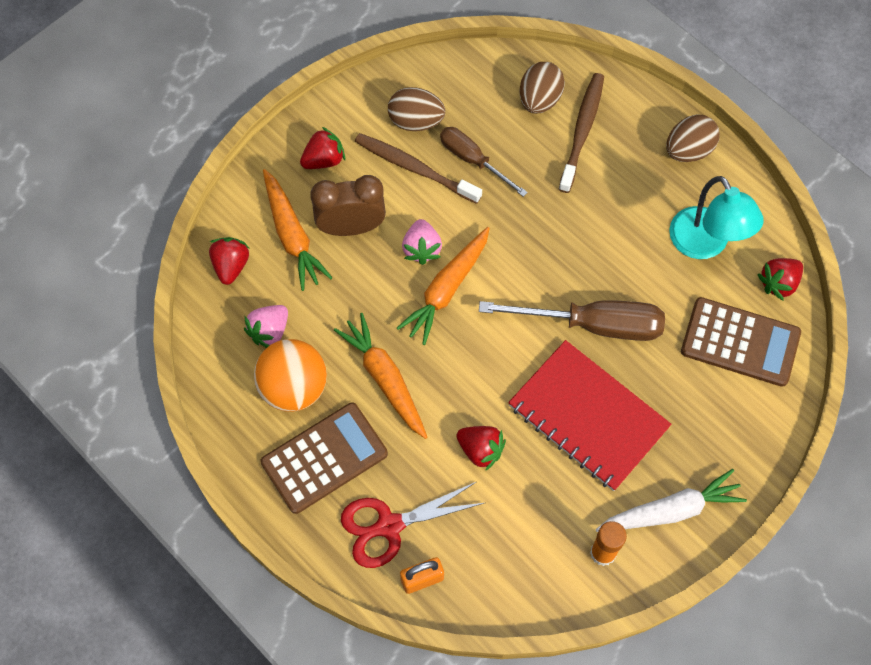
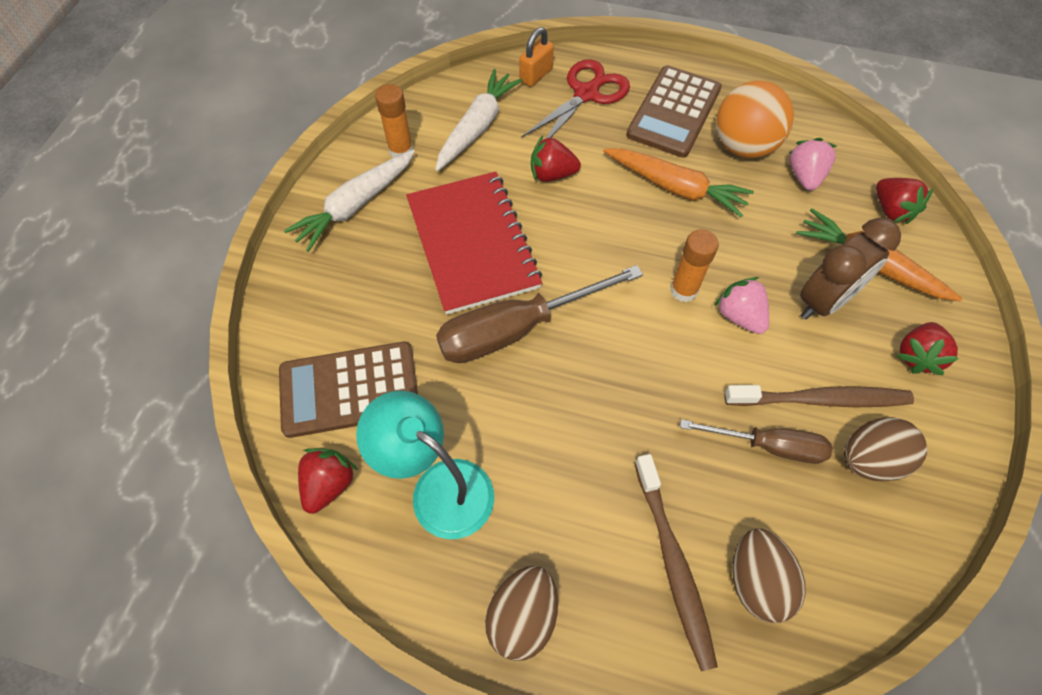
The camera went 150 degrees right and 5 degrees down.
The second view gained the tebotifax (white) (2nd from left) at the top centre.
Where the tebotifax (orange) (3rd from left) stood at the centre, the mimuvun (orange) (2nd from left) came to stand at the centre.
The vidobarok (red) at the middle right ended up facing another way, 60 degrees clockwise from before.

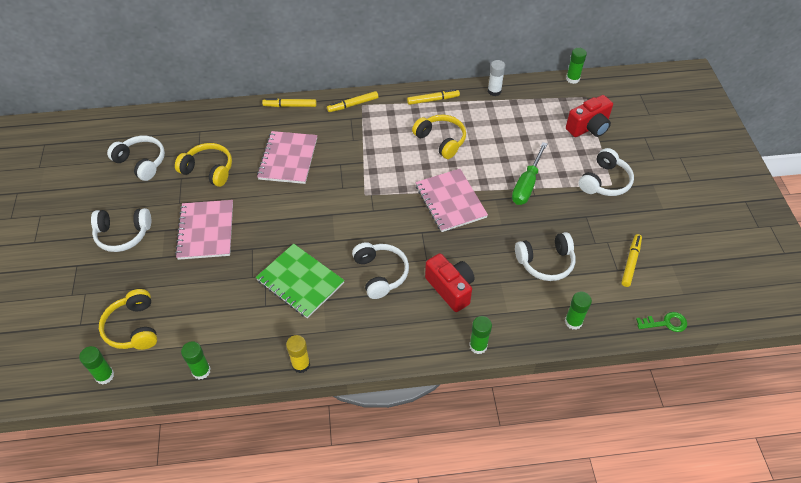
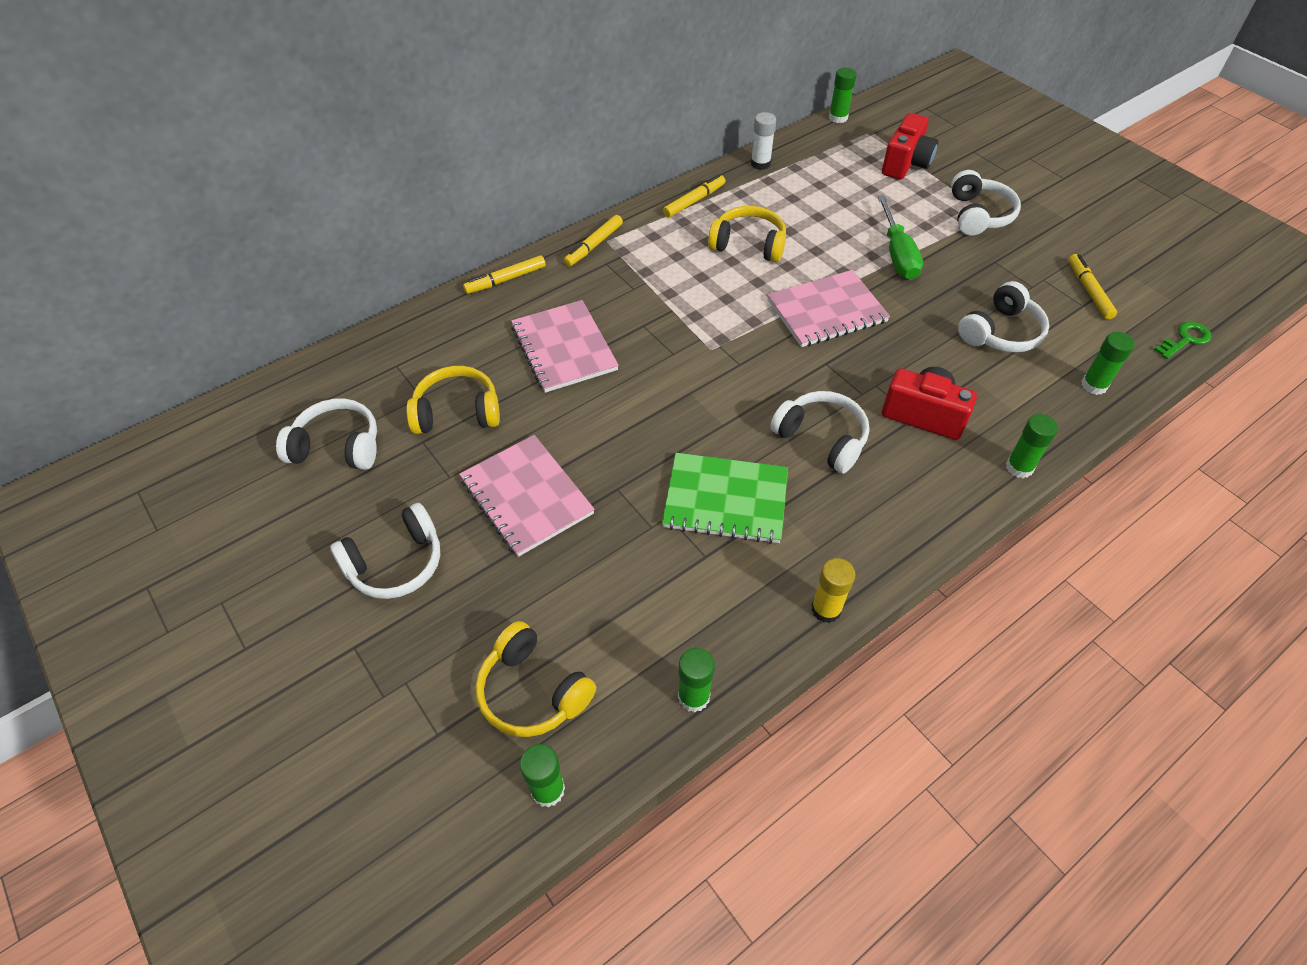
The camera went 30 degrees left and 0 degrees up.
The vidobarok (pink) (3rd from left) at the centre ended up facing another way, 60 degrees counterclockwise from before.

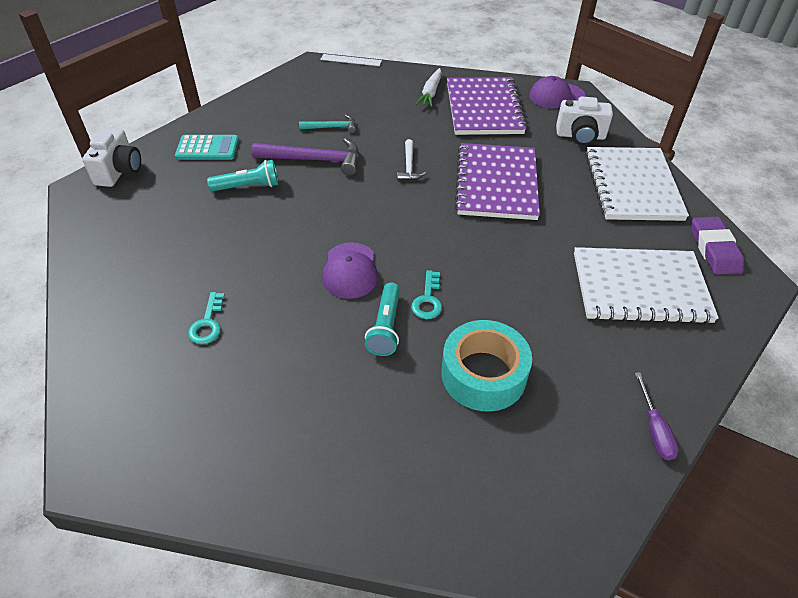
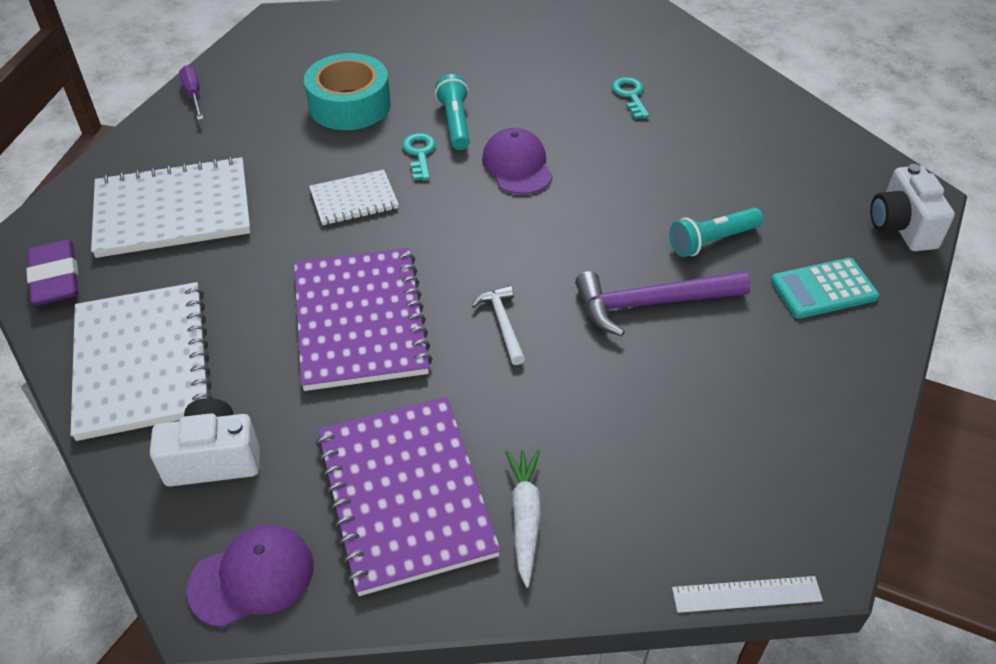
The camera went 165 degrees right and 0 degrees up.
The second view lost the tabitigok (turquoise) at the top centre.
The second view gained the vidobarok (white) (3rd from left) at the top centre.

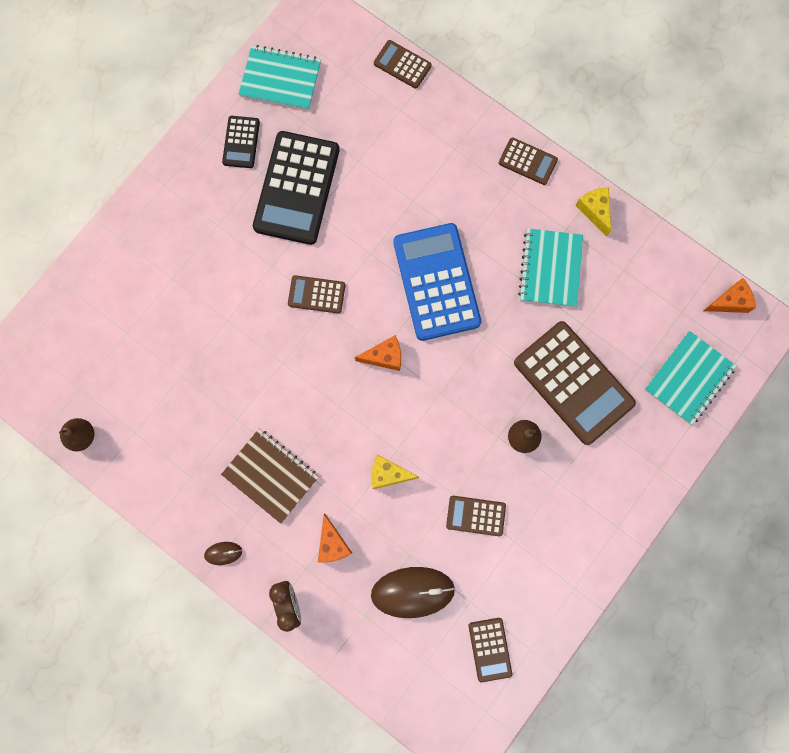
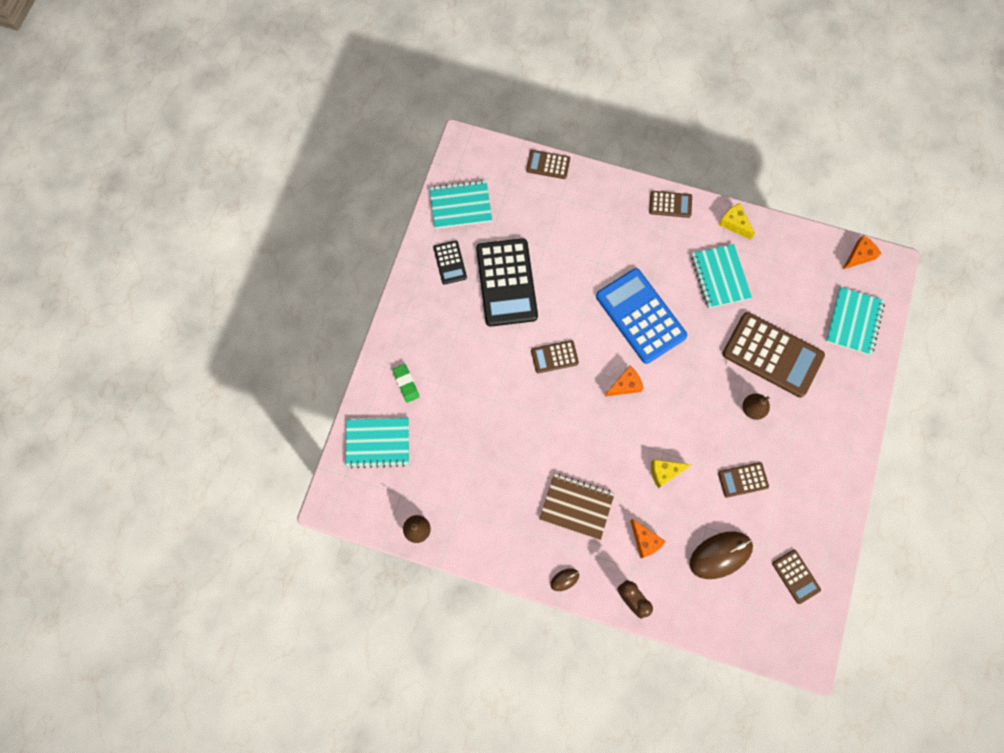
The camera went 20 degrees left and 5 degrees down.
The second view gained the vidobarok (turquoise) (1st from left) at the centre.
The second view gained the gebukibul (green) at the centre.

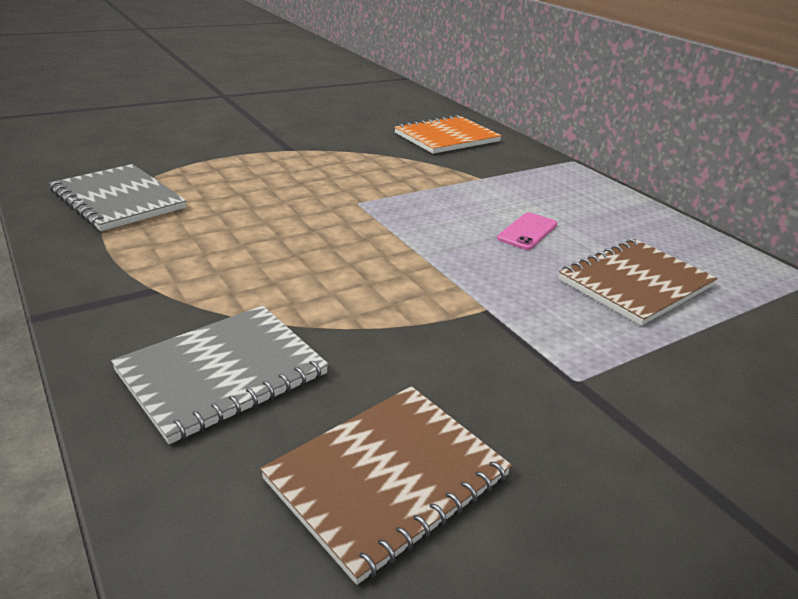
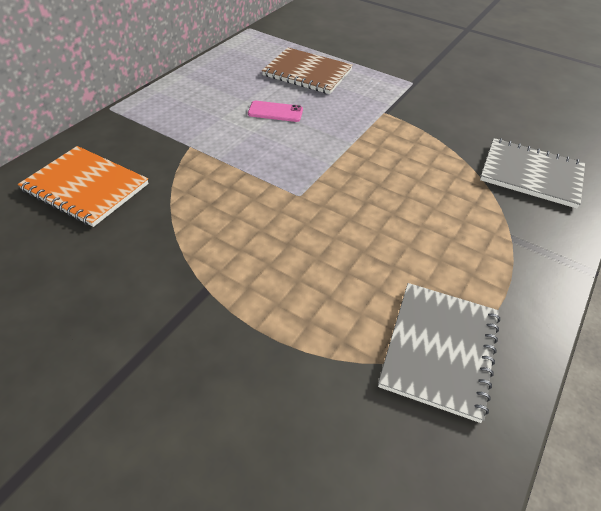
The camera went 115 degrees left and 15 degrees up.
The second view lost the vidobarok (brown) (1st from left) at the bottom centre.

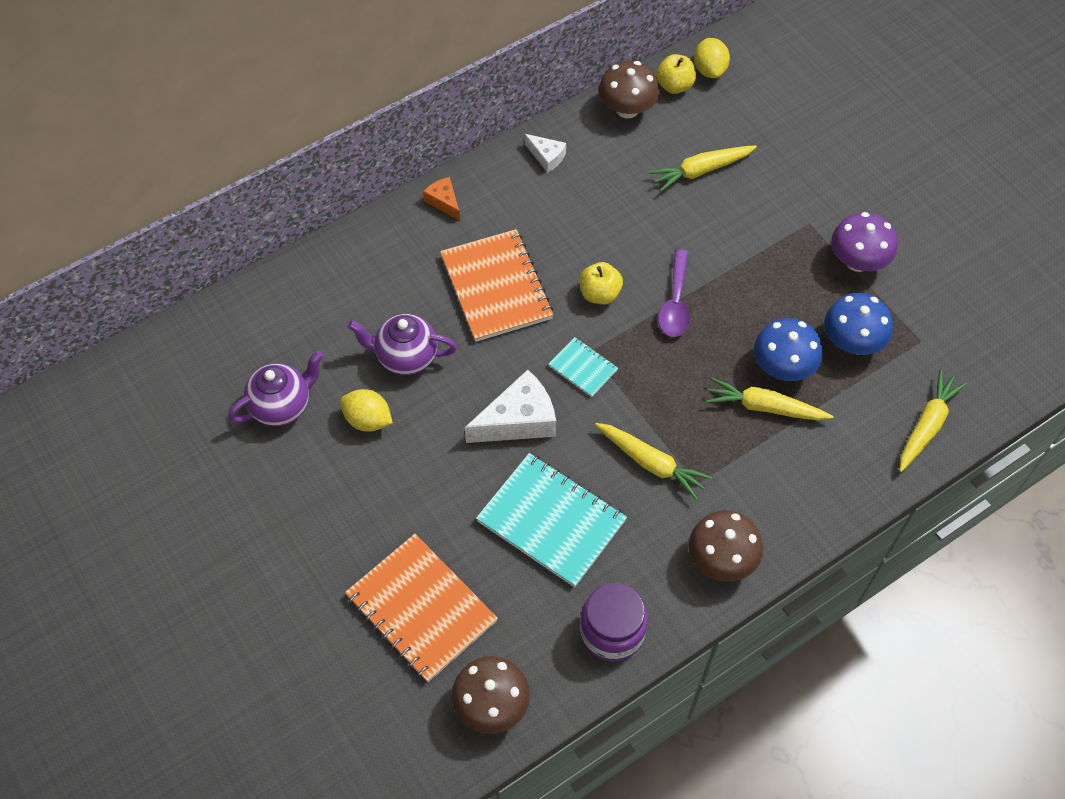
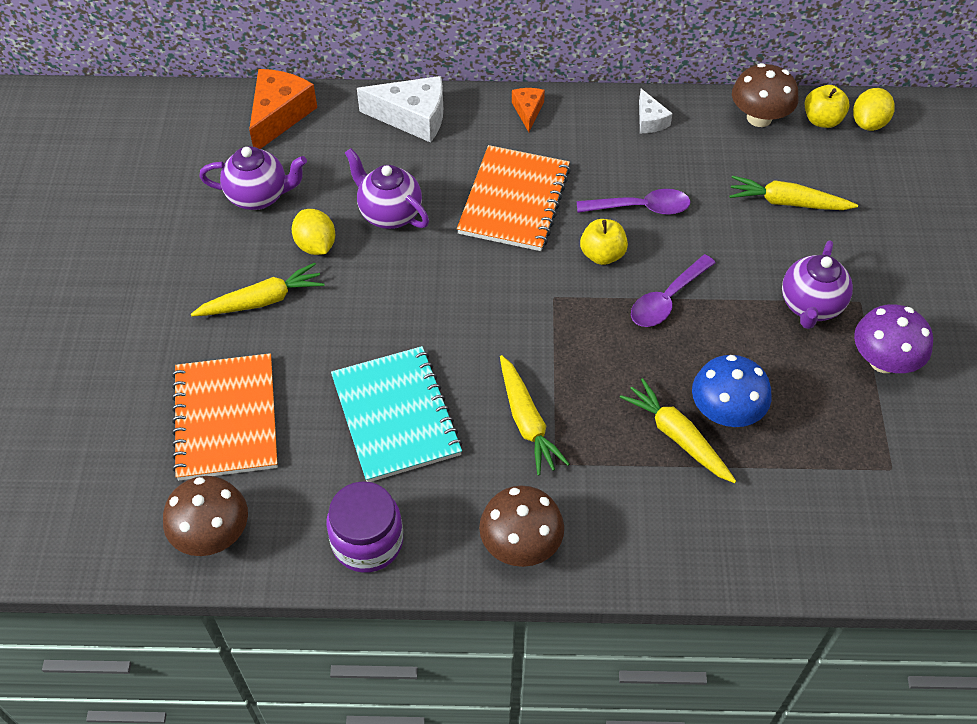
The camera went 35 degrees right and 5 degrees down.
The second view lost the vidobarok (turquoise) (2nd from left) at the centre.
The second view lost the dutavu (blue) (2nd from left) at the middle right.
The second view gained the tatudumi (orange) (1st from left) at the top left.
The second view gained the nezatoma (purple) (1st from left) at the top centre.
The second view gained the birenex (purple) (3rd from left) at the middle right.
The tatudumi (white) (1st from left) ended up elsewhere, having gone from the centre to the top centre.
The tebotifax (yellow) (4th from left in the first image) ended up elsewhere, having gone from the middle right to the middle left.

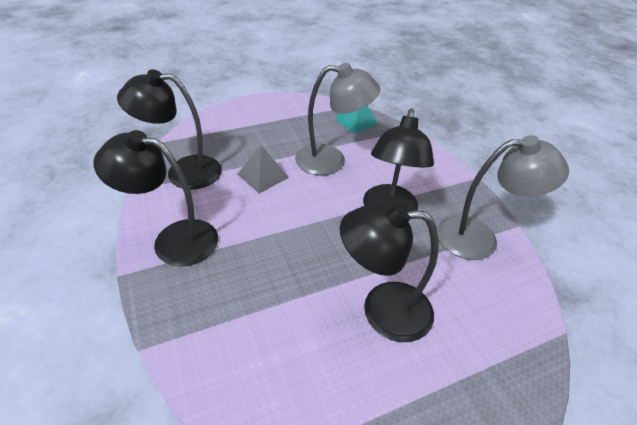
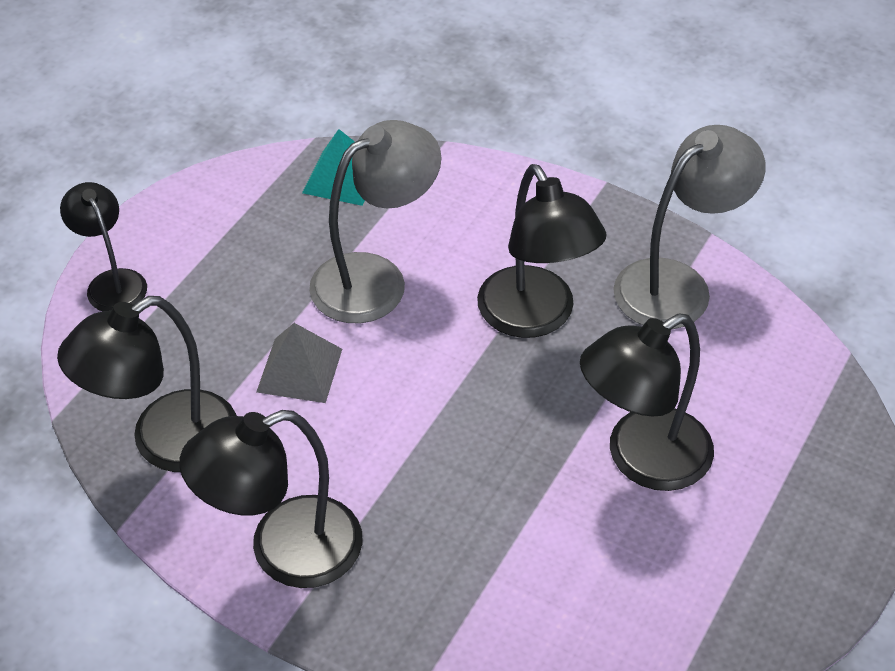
The camera went 35 degrees left and 5 degrees up.
The second view gained the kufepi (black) (1st from left) at the middle left.

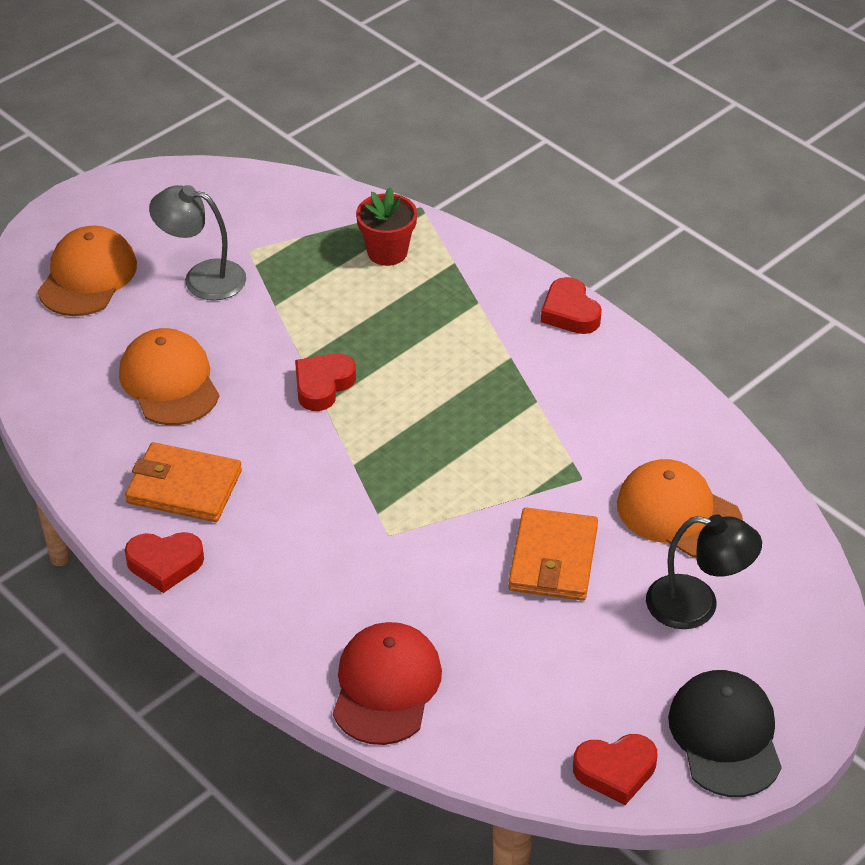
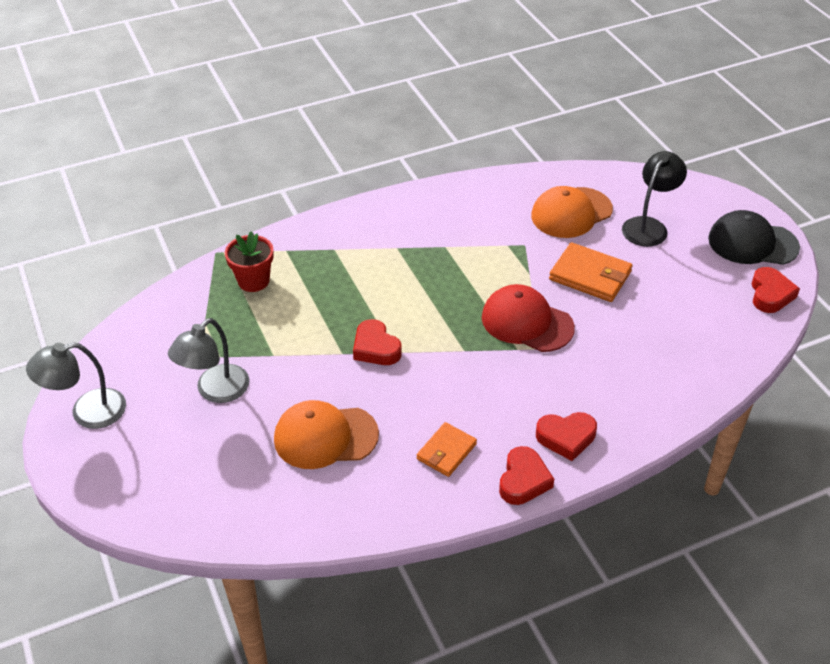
The camera went 70 degrees left and 0 degrees up.
The second view lost the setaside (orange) (1st from left) at the top left.
The second view gained the kufepi (grey) (1st from left) at the middle left.
The setaside (red) ended up elsewhere, having gone from the bottom centre to the centre.
The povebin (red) (3rd from left) ended up elsewhere, having gone from the centre to the middle right.
The size of the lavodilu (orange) (1st from left) at the middle left changed by a factor of 0.65.

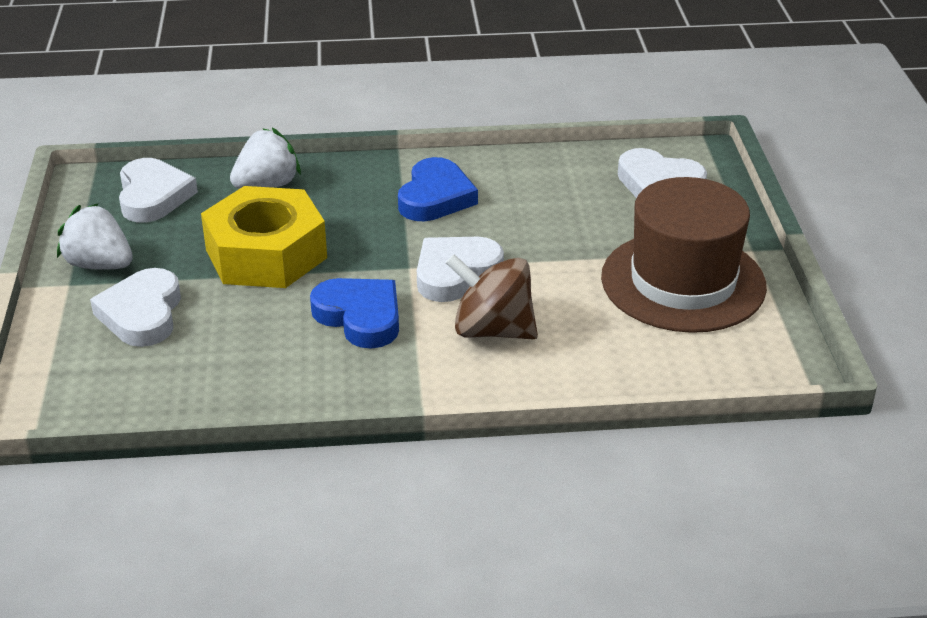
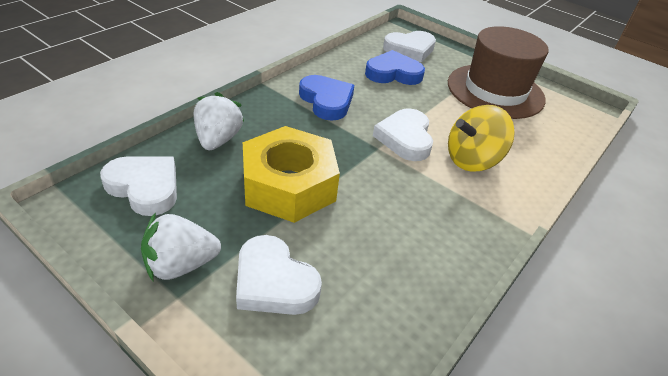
The camera went 50 degrees left and 5 degrees up.
The povebin (blue) (1st from left in the first image) ended up elsewhere, having gone from the centre to the top centre.
What was the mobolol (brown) at the centre turned into the mobolol (yellow) at the middle right.

